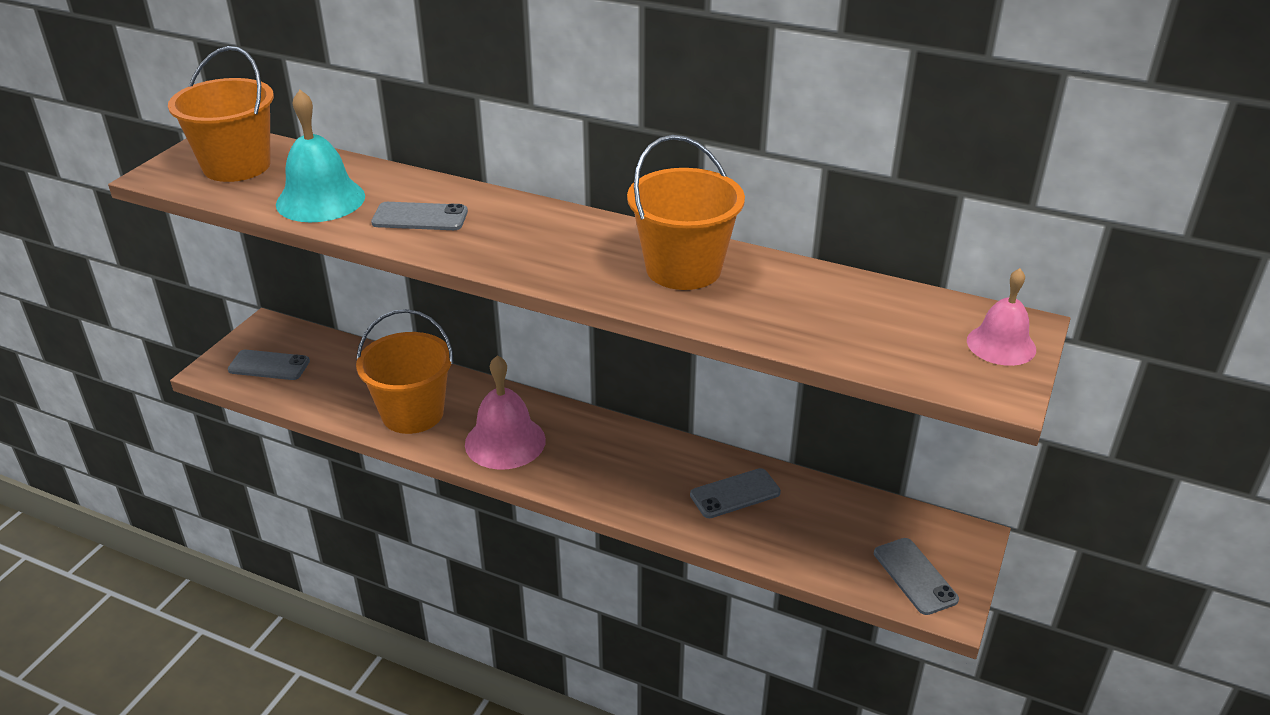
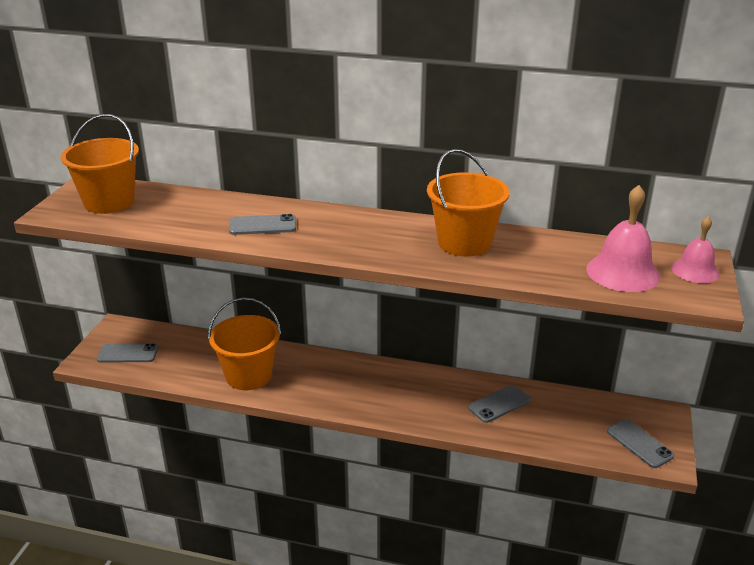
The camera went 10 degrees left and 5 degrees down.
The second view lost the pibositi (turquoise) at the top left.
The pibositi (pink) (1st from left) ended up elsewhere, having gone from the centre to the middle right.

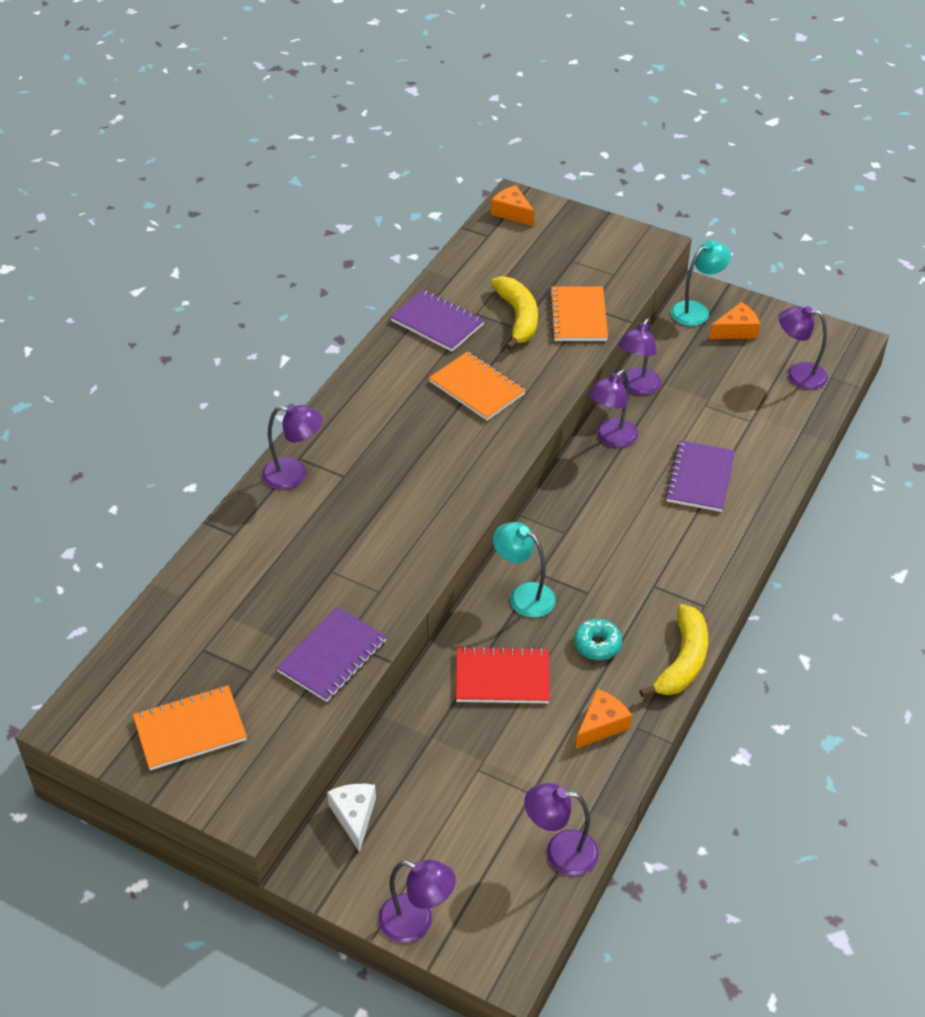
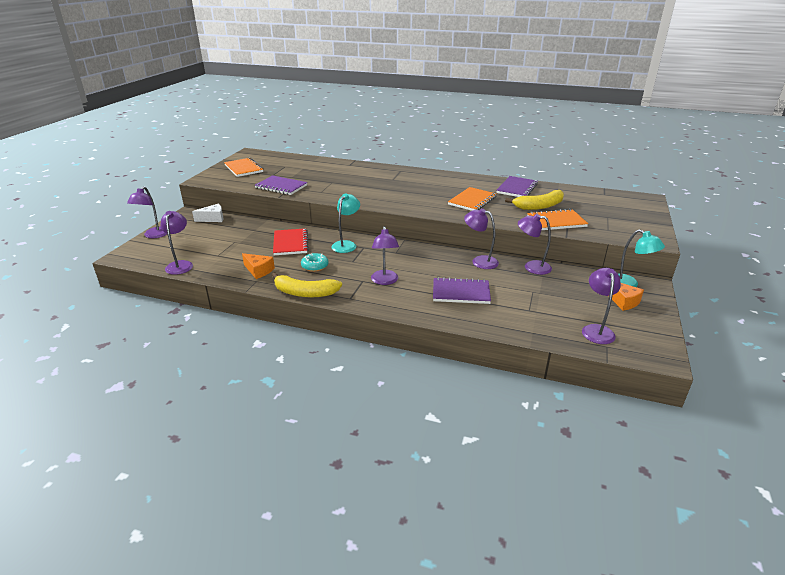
The camera went 80 degrees right and 15 degrees down.
The second view lost the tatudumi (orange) (1st from left) at the top centre.
The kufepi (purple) (1st from left in the first image) ended up elsewhere, having gone from the middle left to the centre.

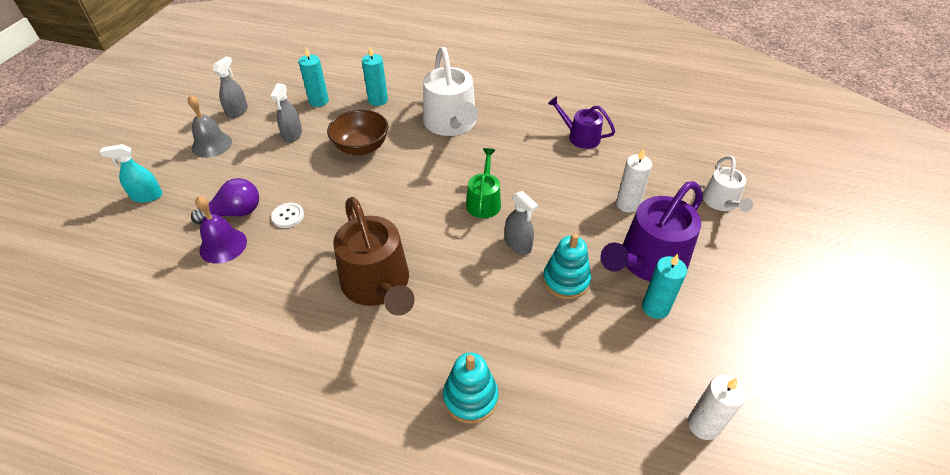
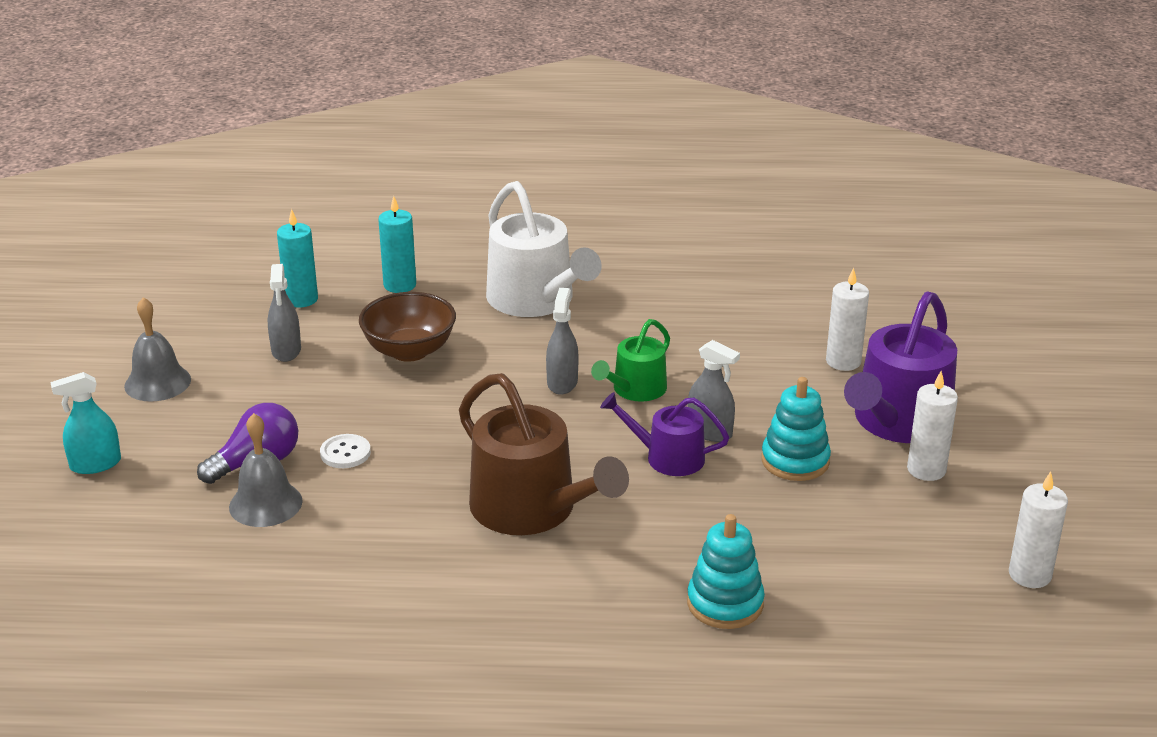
The camera went 15 degrees left and 15 degrees down.
The second view lost the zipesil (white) (2nd from left) at the middle right.
The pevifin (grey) (1st from left in the first image) ended up elsewhere, having gone from the top left to the centre.
The zipesil (purple) (1st from left) ended up elsewhere, having gone from the top centre to the centre.
What was the pibositi (purple) at the middle left turned into the pibositi (grey) (2nd from left) at the middle left.
What was the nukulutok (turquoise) (3rd from left) at the middle right turned into the nukulutok (white) (2nd from left) at the middle right.
The zipesil (green) at the centre ended up facing another way, 135 degrees counterclockwise from before.

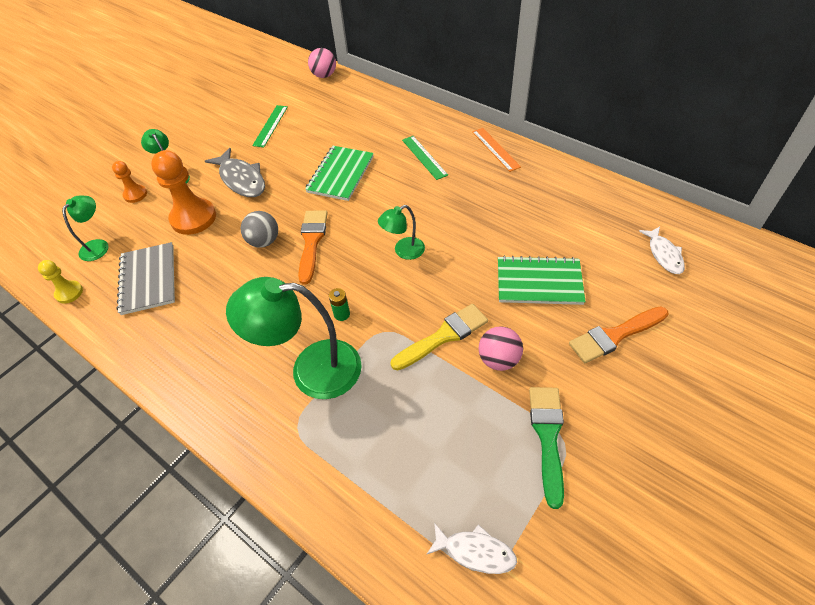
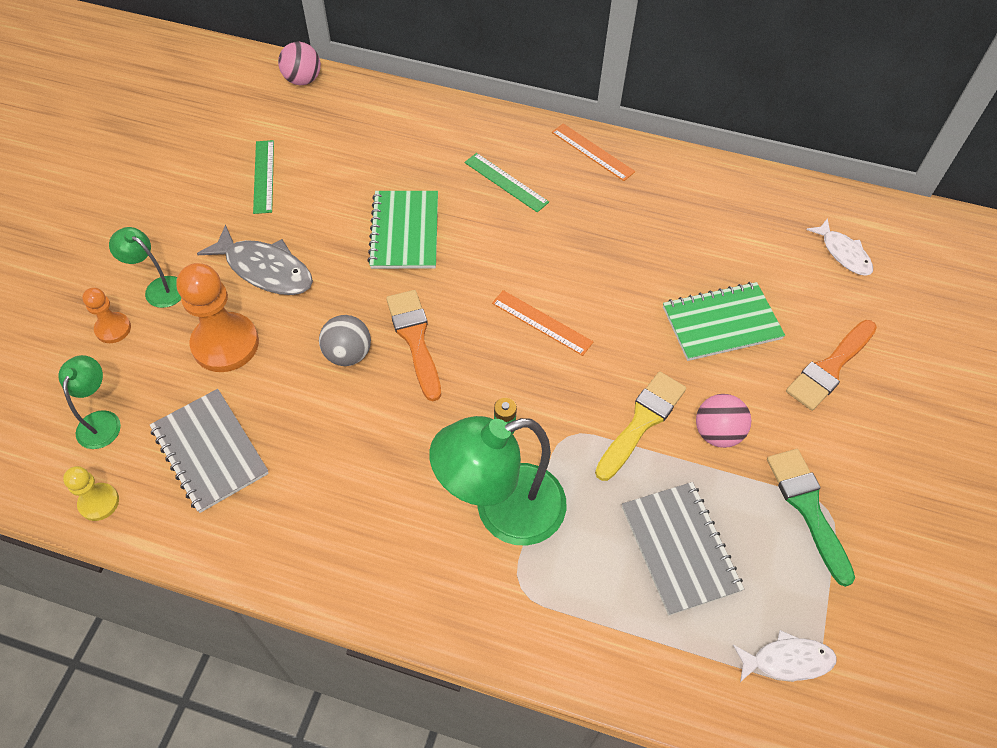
The camera went 25 degrees left and 5 degrees up.
The second view gained the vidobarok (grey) (2nd from left) at the bottom right.
Where the kufepi (green) (4th from left) stood at the centre, the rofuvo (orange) (1st from left) came to stand at the centre.

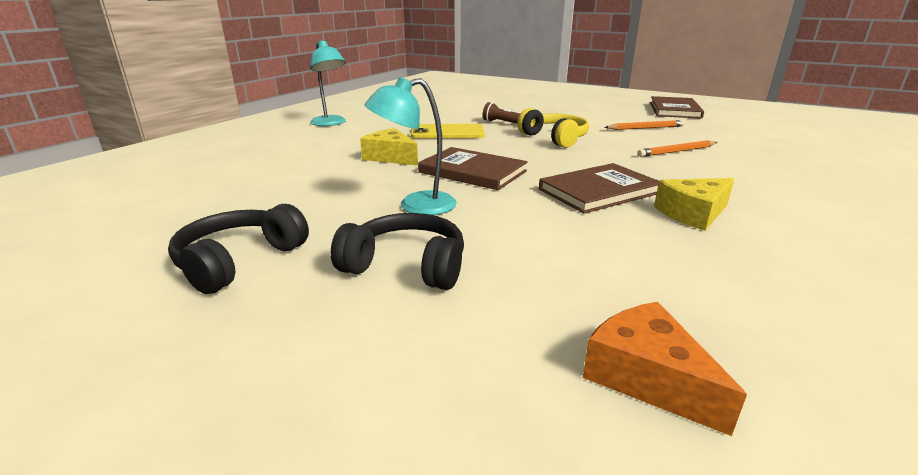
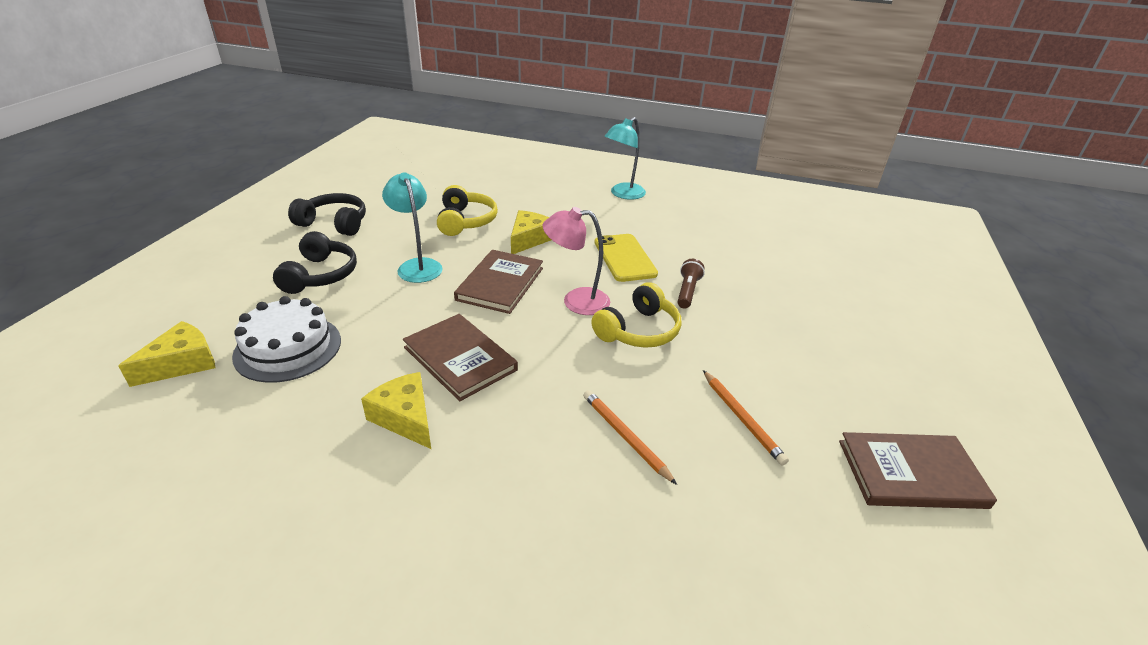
The camera went 75 degrees right and 10 degrees up.
The second view gained the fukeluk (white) at the middle left.
The second view gained the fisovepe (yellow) (1st from left) at the top centre.
The second view gained the kufepi (pink) at the centre.
What was the tatudumi (orange) at the bottom right turned into the tatudumi (yellow) (1st from left) at the middle left.

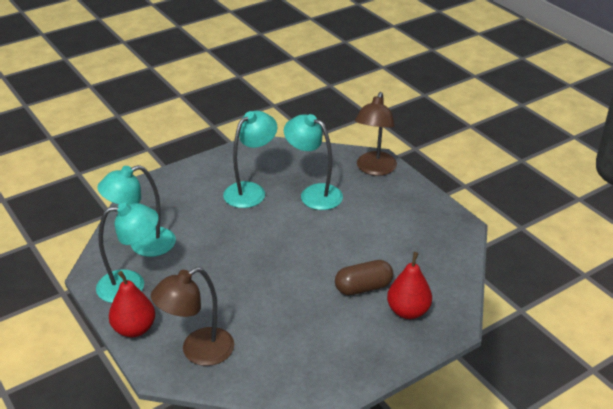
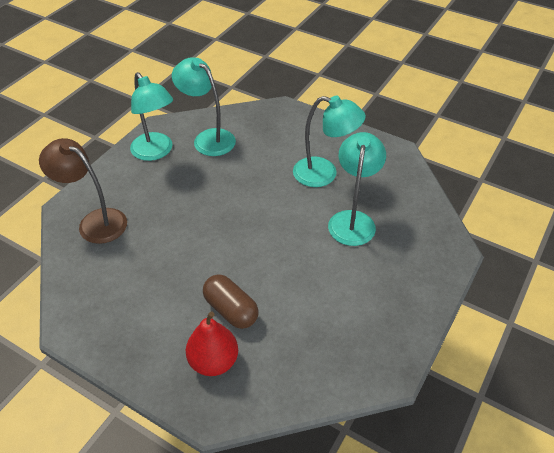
The camera went 65 degrees right and 10 degrees up.
The second view lost the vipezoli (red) (1st from left) at the bottom left.
The second view lost the kufepi (brown) (2nd from left) at the top centre.

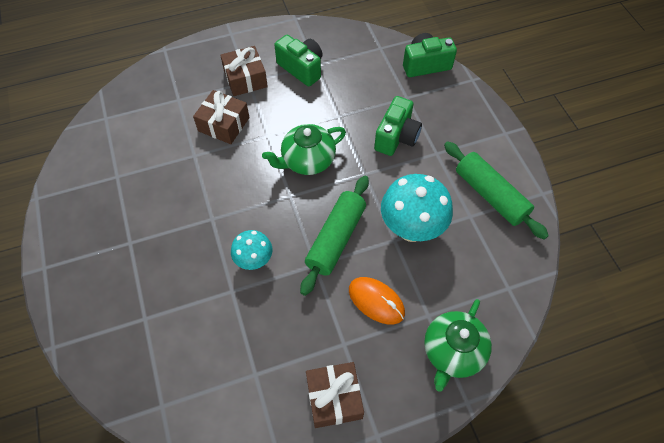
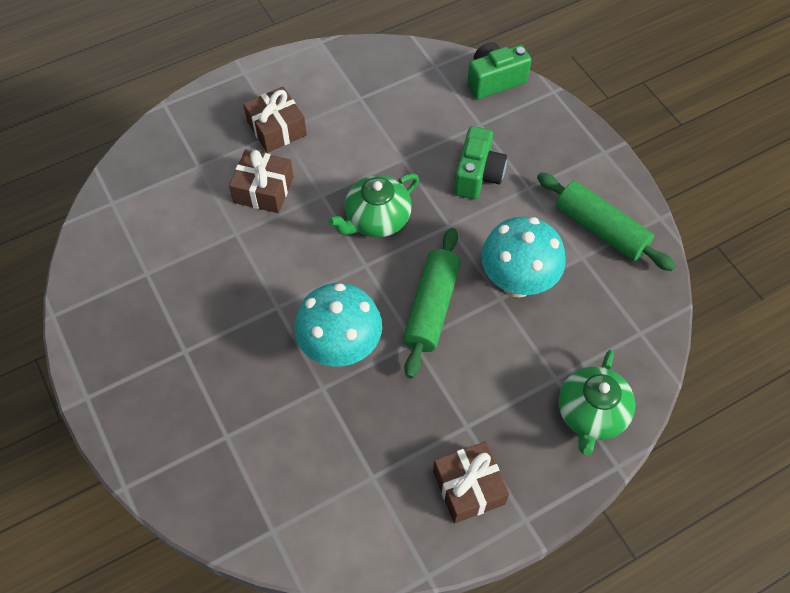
The camera went 10 degrees left and 0 degrees up.
The second view lost the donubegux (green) (1st from left) at the top centre.
The second view lost the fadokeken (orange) at the bottom centre.
The size of the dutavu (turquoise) (1st from left) at the centre changed by a factor of 1.73.

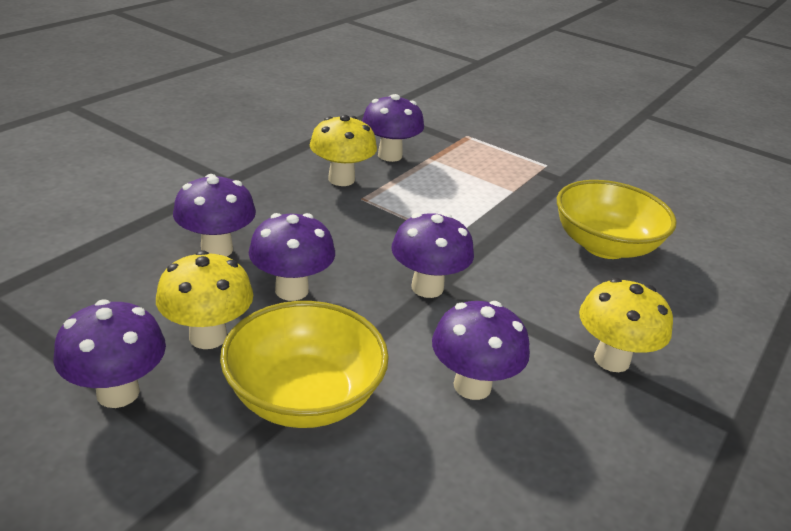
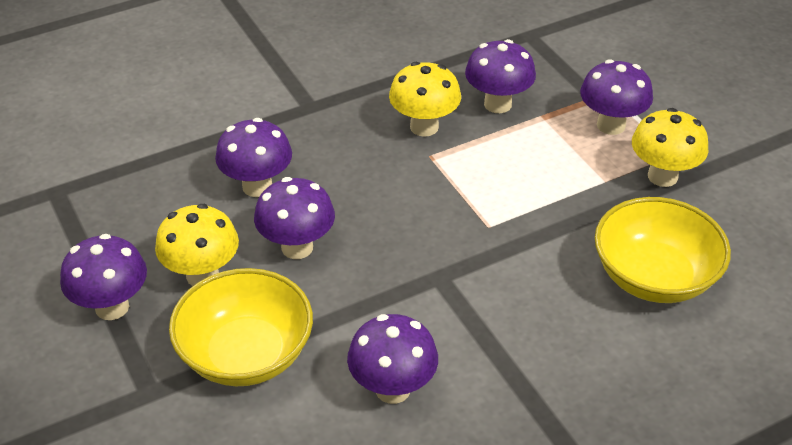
The camera went 30 degrees right and 10 degrees up.
The dutavu (purple) (5th from left in the first image) ended up elsewhere, having gone from the centre to the top right.
The dutavu (yellow) (3rd from left) ended up elsewhere, having gone from the middle right to the top right.

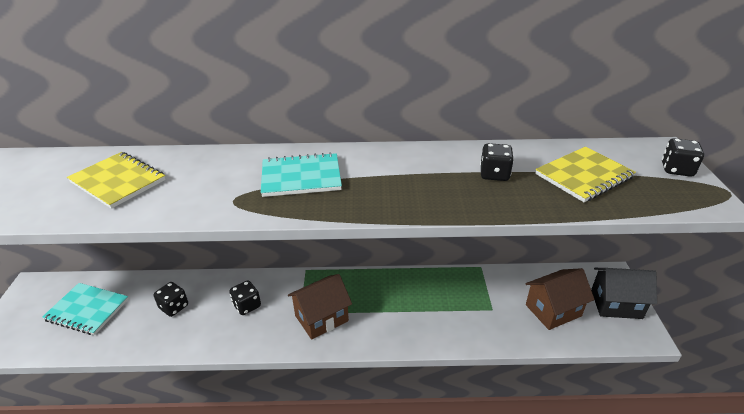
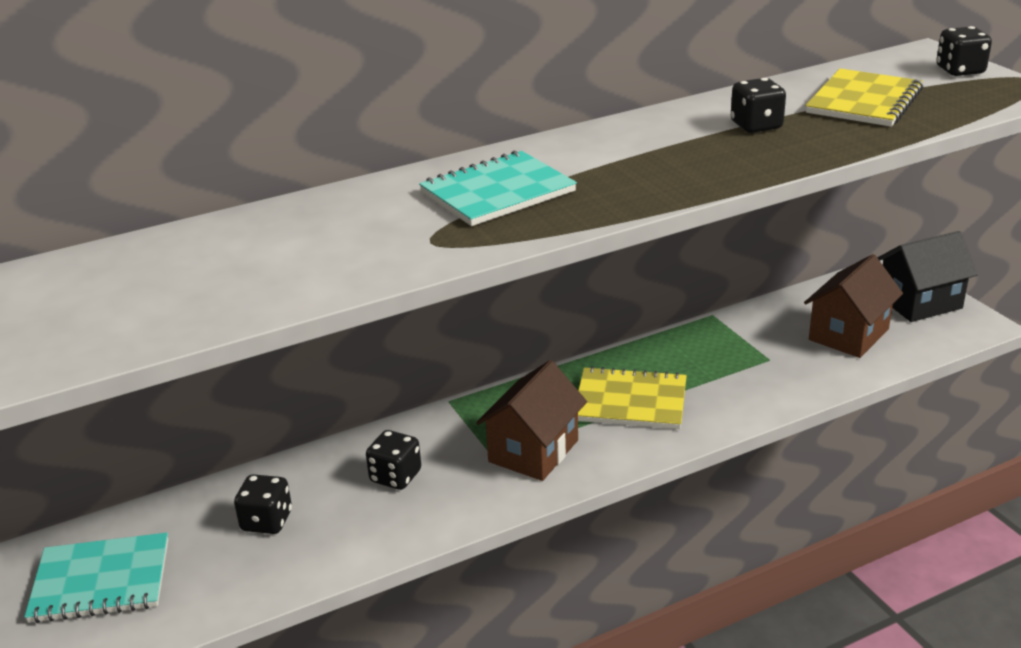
The camera went 25 degrees left and 5 degrees down.
The vidobarok (yellow) (1st from left) ended up elsewhere, having gone from the middle left to the centre.

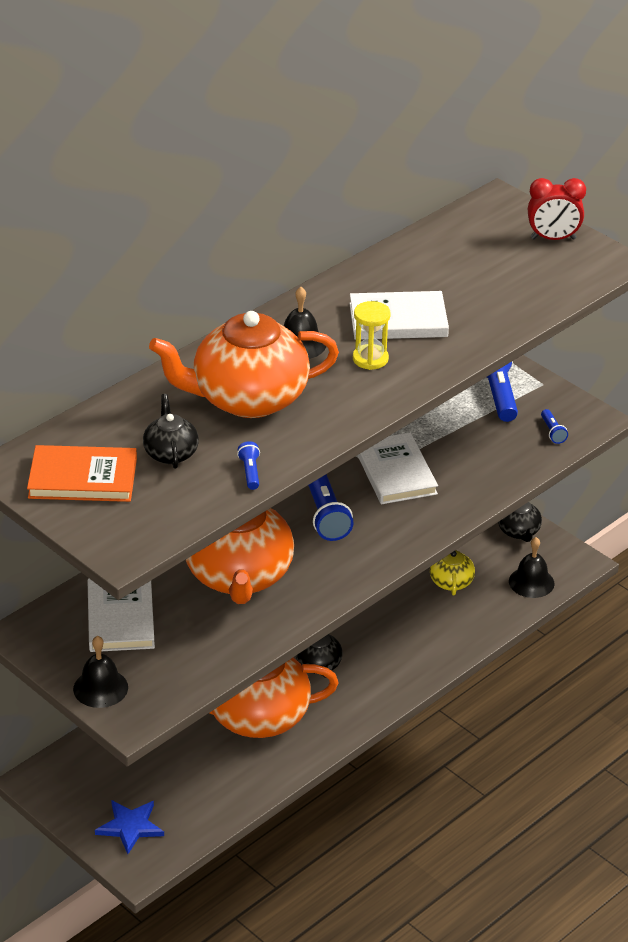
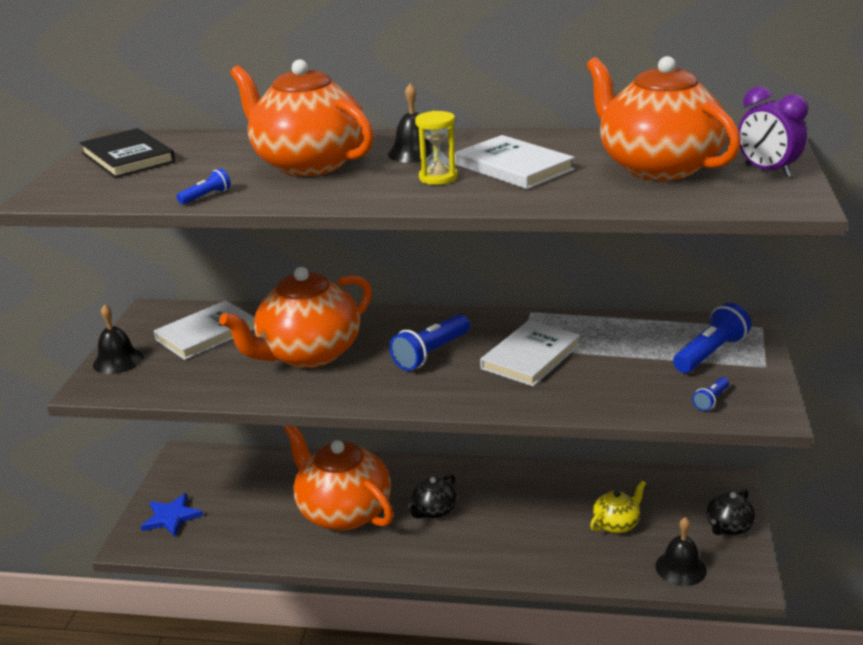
The camera went 55 degrees right and 10 degrees down.
The second view lost the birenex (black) (1st from left) at the middle left.
The second view gained the birenex (orange) (4th from left) at the top right.
What was the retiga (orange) at the middle left turned into the retiga (black) at the top left.
What was the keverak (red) at the top right turned into the keverak (purple) at the top right.

